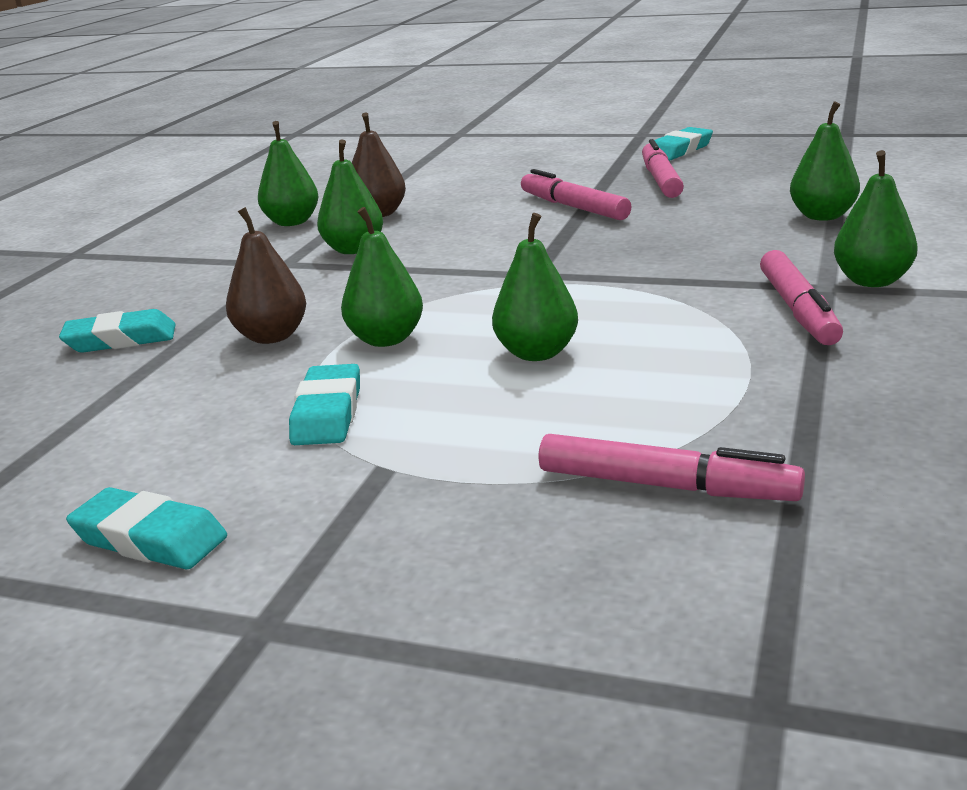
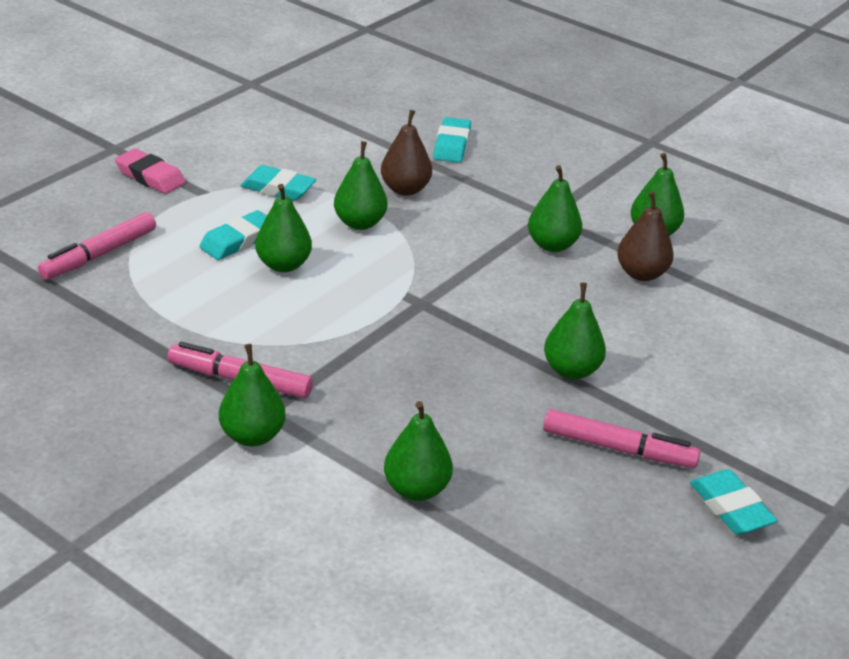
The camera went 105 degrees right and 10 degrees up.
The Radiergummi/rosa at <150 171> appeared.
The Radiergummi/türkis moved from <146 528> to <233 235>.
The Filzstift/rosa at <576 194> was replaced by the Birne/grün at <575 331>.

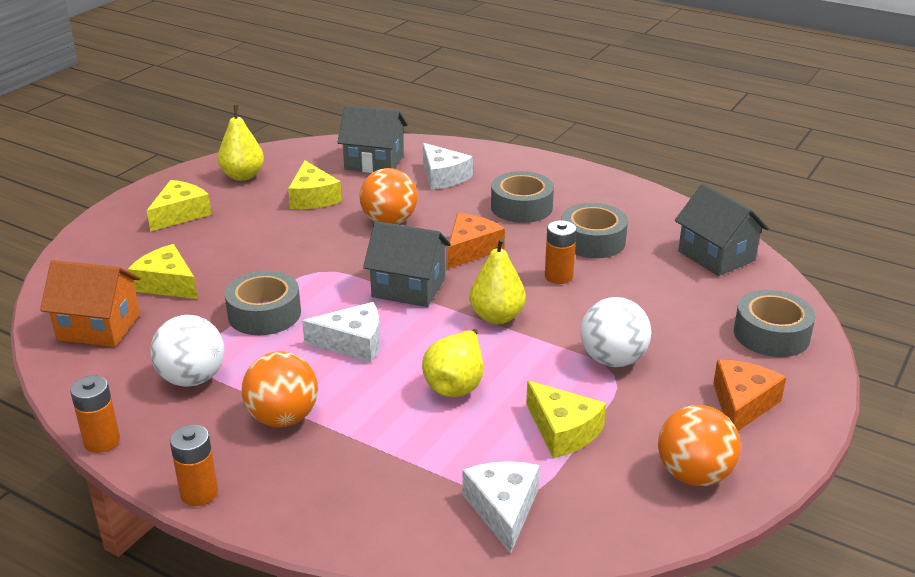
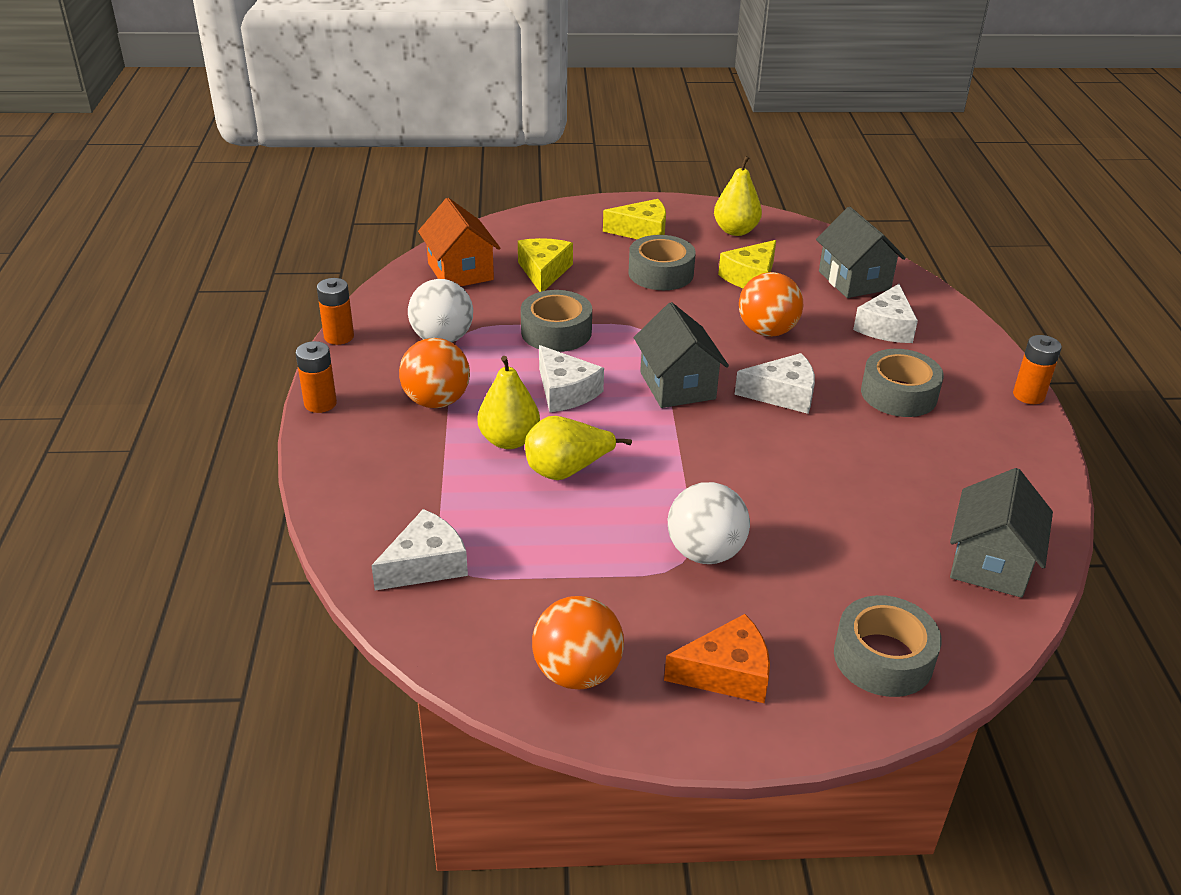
The camera went 55 degrees right and 5 degrees up.
The Birne/gelb moved from <497 281> to <509 402>.
The Klebeband/grau moved from <594 230> to <662 262>.
The Käse/orange at <476 241> became the Käse/weiß at <775 383>.
The Batterie/orange moved from <561 252> to <1037 369>.
The Käse/gelb at <566 419> disappeared.

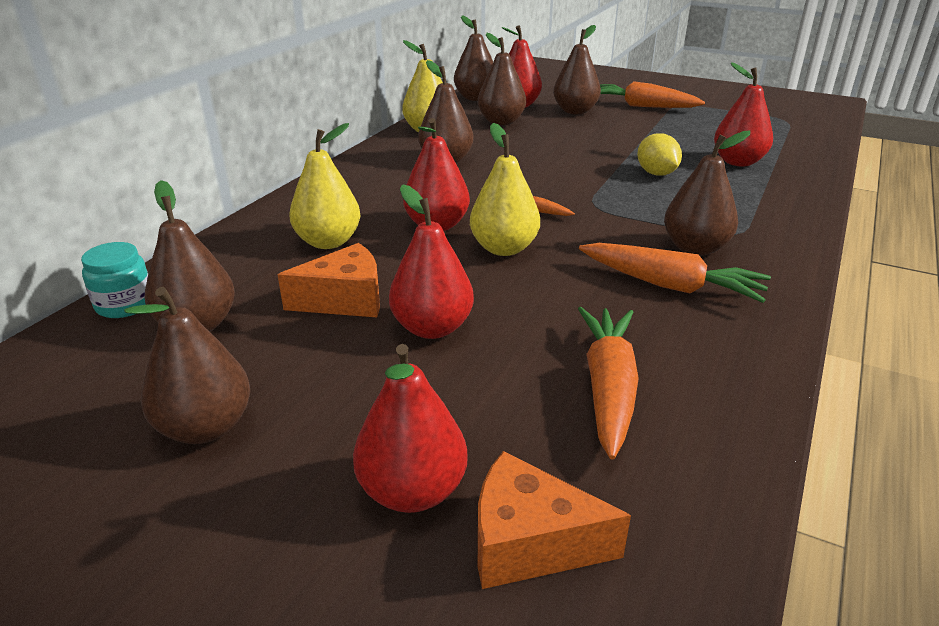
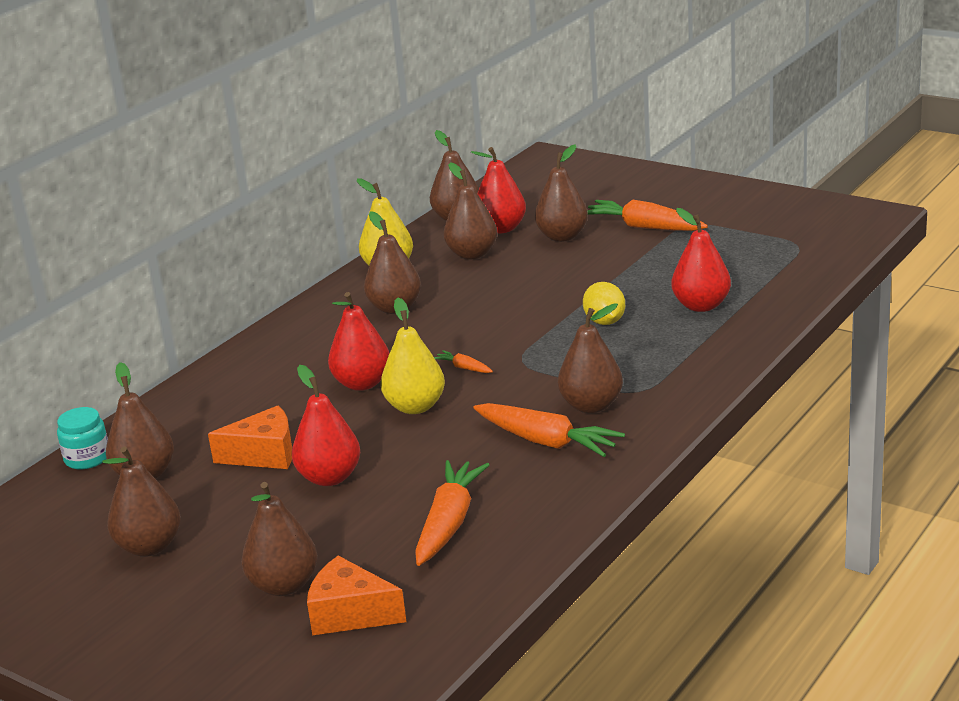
The camera went 10 degrees right and 5 degrees down.
The Birne/rot at <410 428> became the Birne/braun at <279 539>.
The Birne/gelb at <325 186> disappeared.

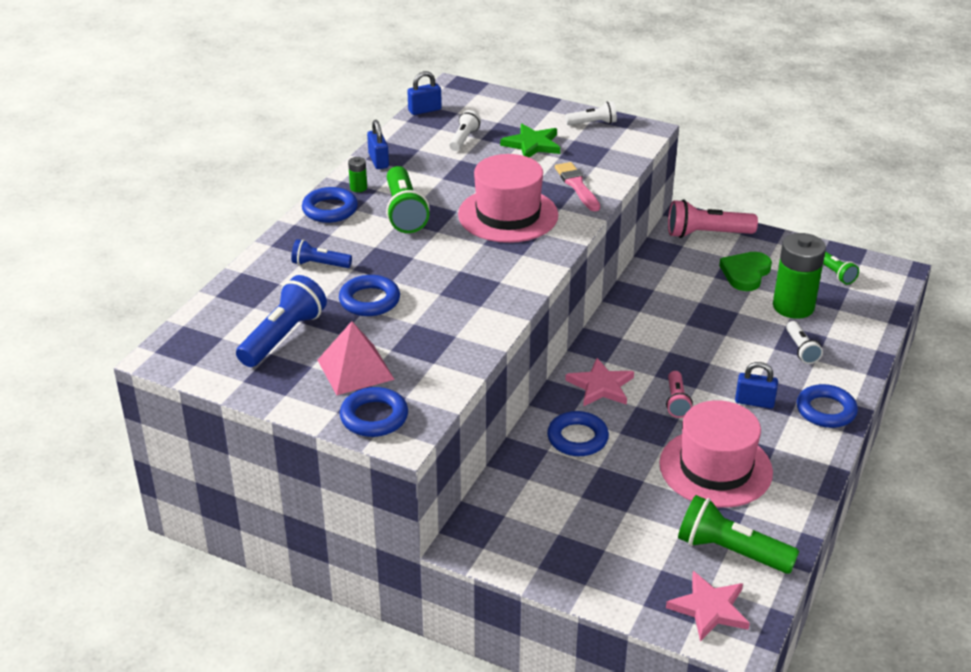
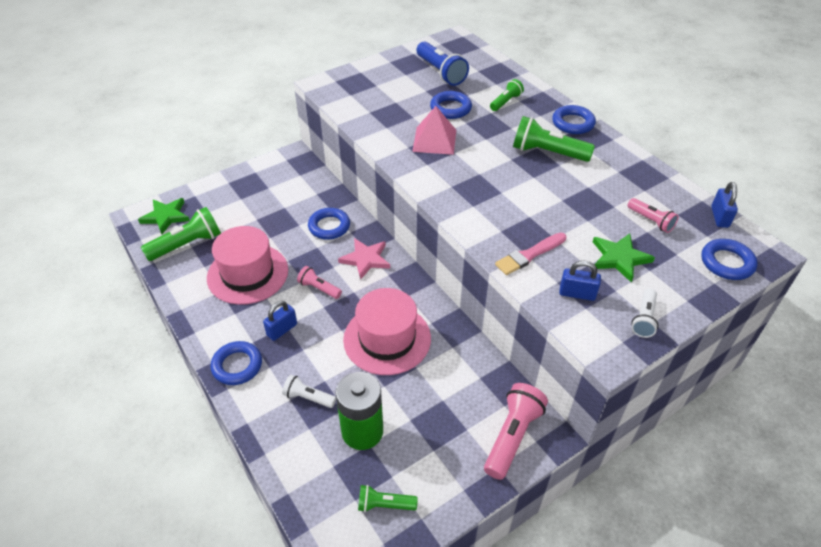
The camera went 120 degrees right and 10 degrees up.
The Stern/rosa at <708 606> became the Stern/grün at <164 216>.
The Hut/rosa moved from <508 198> to <387 331>.
The Pyramide/rosa moved from <356 358> to <434 130>.
The Taschenlampe/blau at <321 253> became the Taschenlampe/grün at <507 95>.
The Pinsel/rosa at <577 186> turned 135 degrees clockwise.
The Vorhängeschloss/blau moved from <378 144> to <580 281>.
The Taschenlampe/weiß at <465 130> became the Taschenlampe/rosa at <653 215>.
The Ring/blau moved from <374 412> to <729 259>.
The Batterie/grün at <357 174> disappeared.
The Herz/grün at <745 271> disappeared.

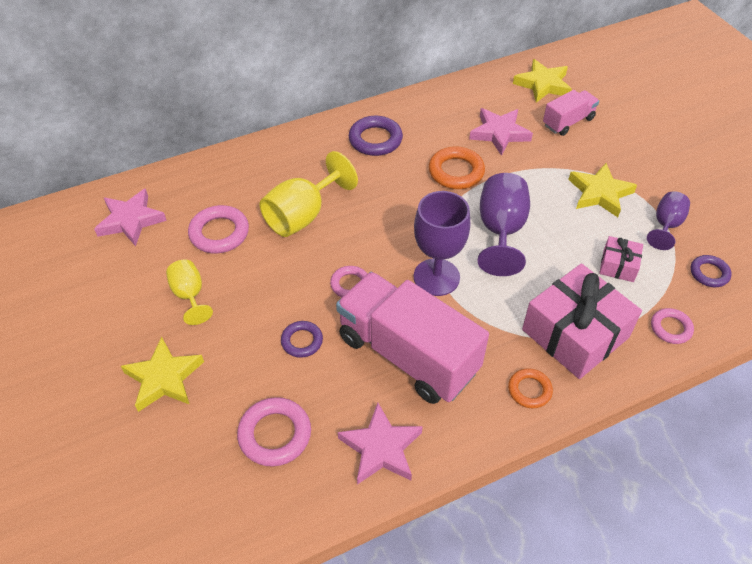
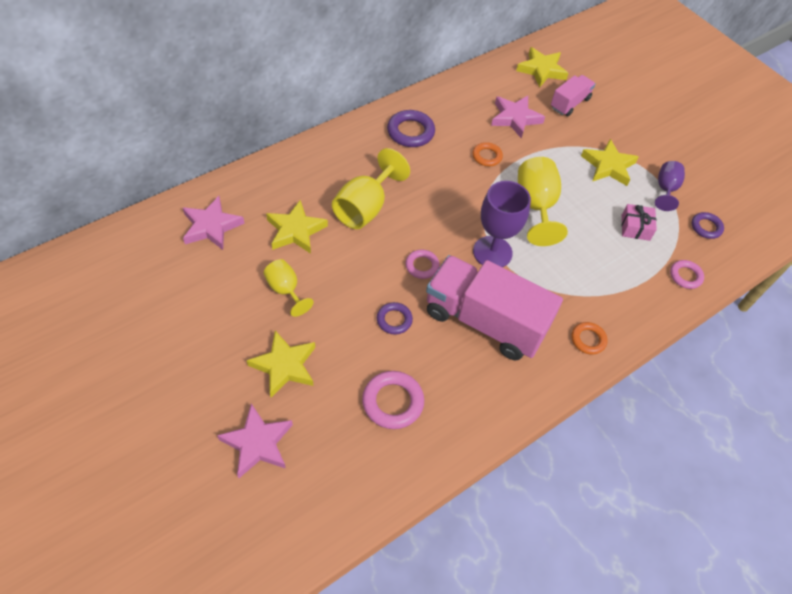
The camera went 15 degrees left and 5 degrees up.
The Stern/rosa moved from <380 444> to <255 441>.
The Ring/rosa at <218 229> was replaced by the Stern/gelb at <297 227>.
The Ring/orange at <457 167> changed to 0.63 times the size.
The Kelch/lila at <504 224> became the Kelch/gelb at <543 201>.
The Geschenk/rosa at <582 321> disappeared.

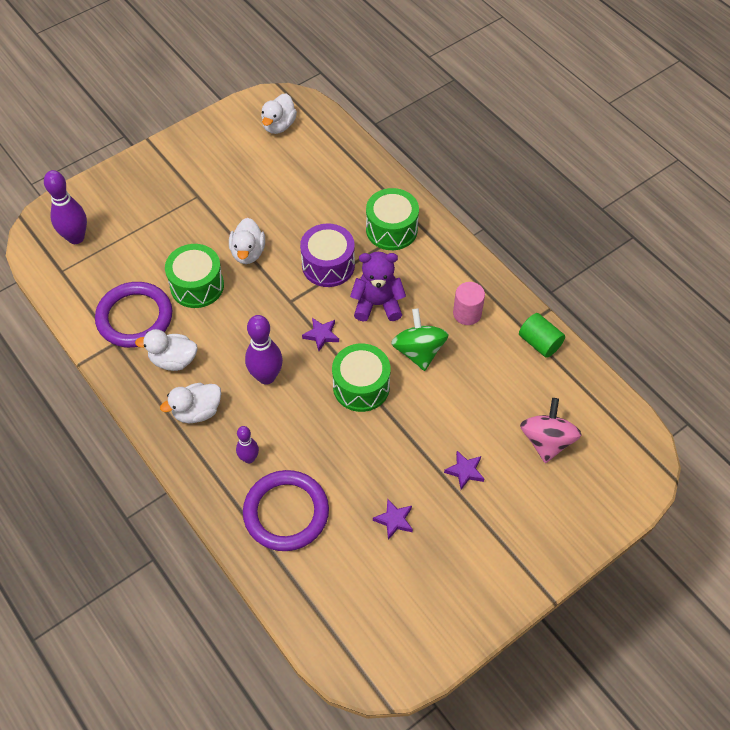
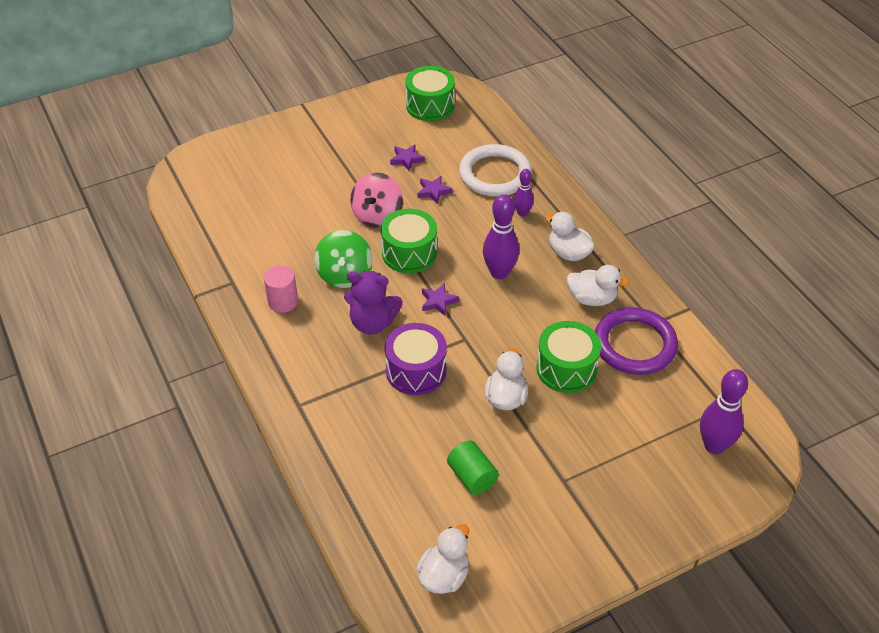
The camera went 170 degrees left and 10 degrees down.
The Kreisel/rosa moved from <550 430> to <376 200>.
The Trommel/grün moved from <392 219> to <430 93>.
The Stern/lila moved from <464 470> to <435 190>.
The Vollzylinder/grün moved from <542 335> to <473 468>.
The Ring/lila at <286 510> became the Ring/weiß at <495 170>.
The Ente/weiß at <190 403> turned 120 degrees counterclockwise.

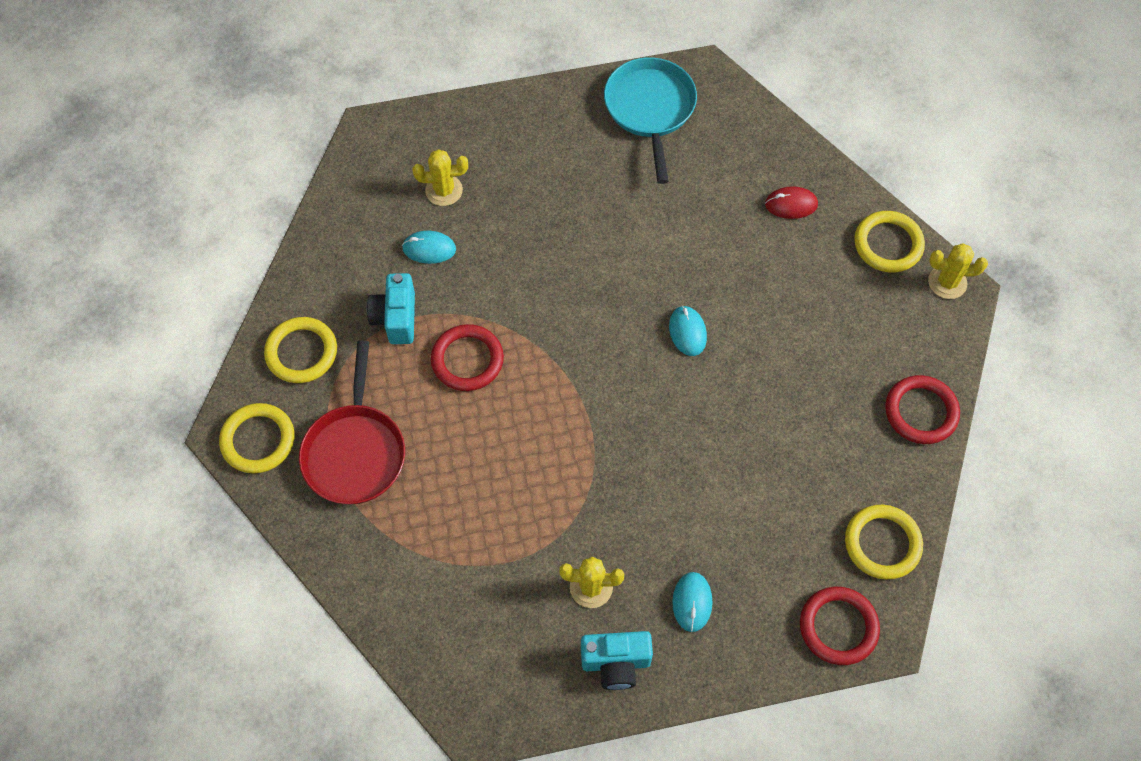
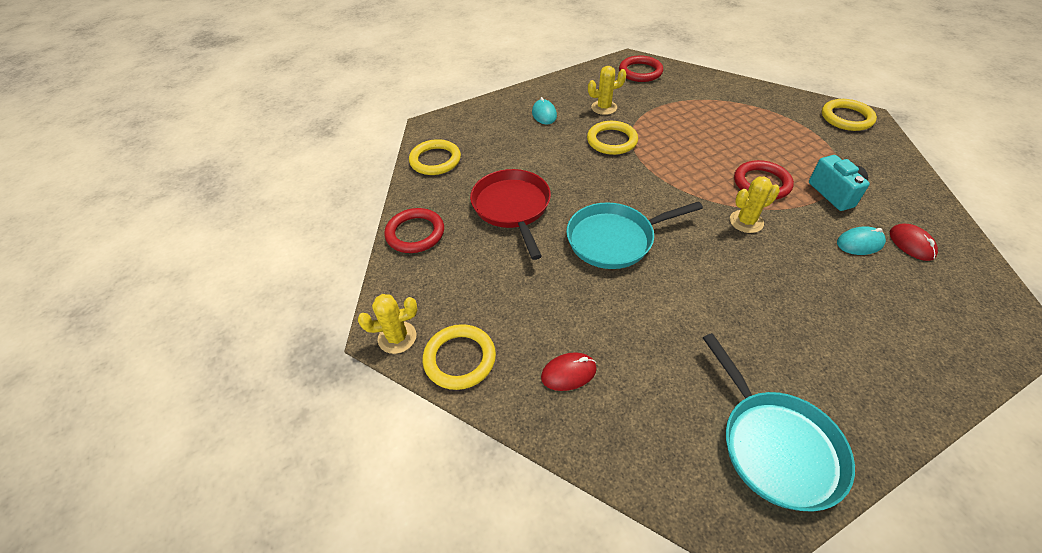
The camera went 165 degrees right and 15 degrees down.
The Pfanne/rot moved from <352 422> to <510 214>.
The Computermaus/türkis at <688 331> was replaced by the Pfanne/türkis at <634 235>.
The Ring/gelb moved from <300 350> to <612 138>.
The Ring/rot moved from <840 626> to <641 69>.
The Kaktus/gelb moved from <440 177> to <755 205>.
The Computermaus/rot at <914 242> appeared.
The Kamera/türkis at <617 660> disappeared.

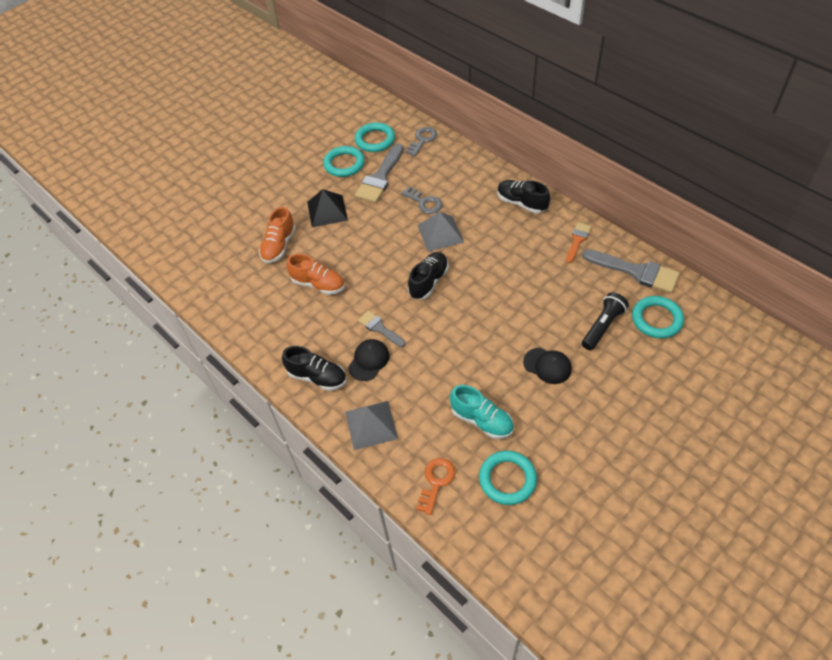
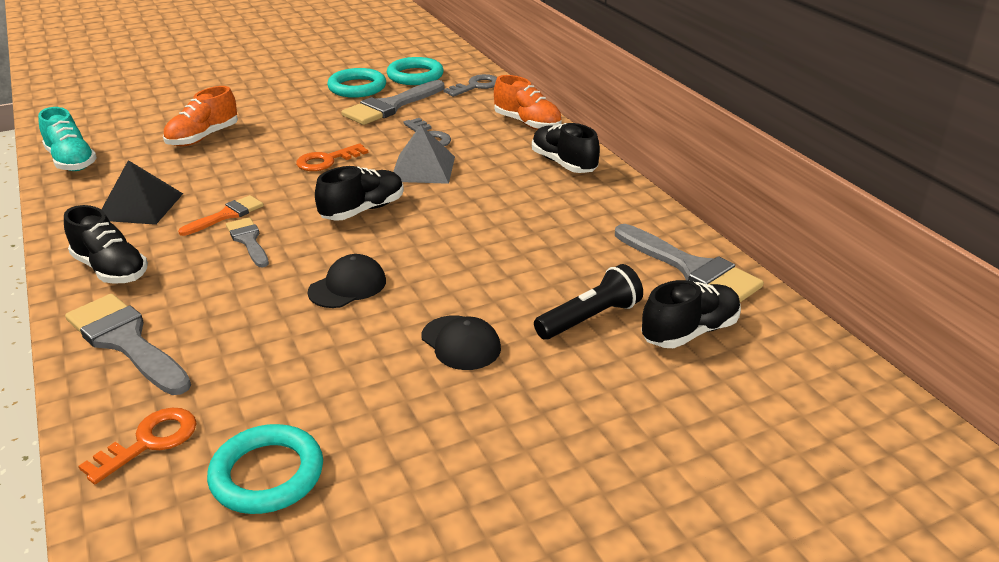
The camera went 15 degrees right and 20 degrees down.
The Schuh/türkis moved from <482 412> to <67 139>.
The Pyramide/grau at <371 425> was replaced by the Pinsel/grau at <128 344>.
The Pyramide/schwarz moved from <327 208> to <142 192>.
The Pinsel/orange moved from <579 242> to <221 215>.
The Schlüssel/orange at <332 157> appeared.
The Kappe/schwarz moved from <369 360> to <347 281>.
The Schuh/orange moved from <315 274> to <528 102>.
The Ring/türkis at <658 317> was replaced by the Schuh/schwarz at <691 314>.

